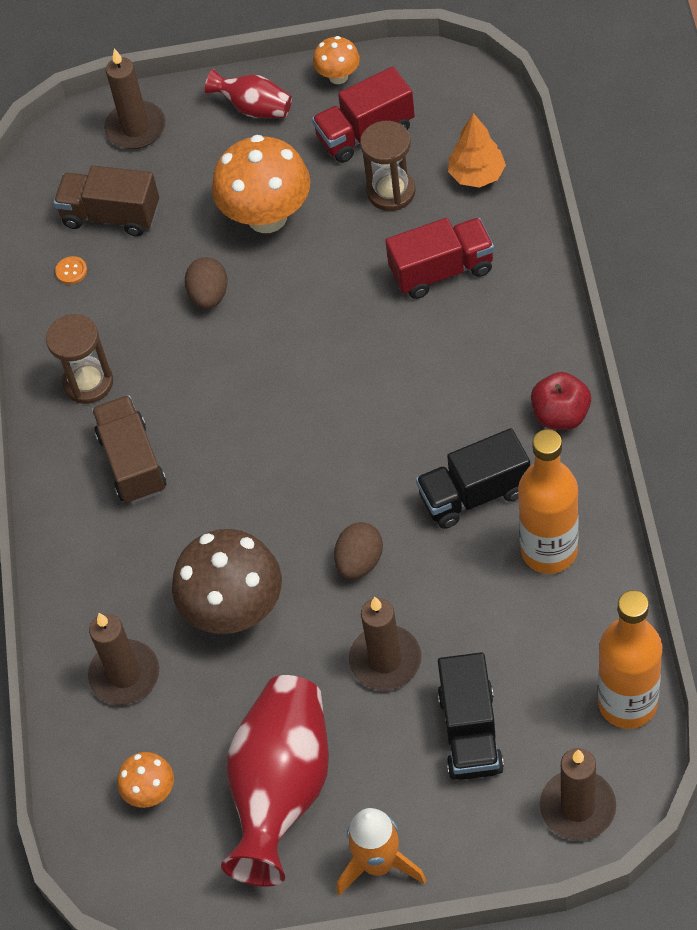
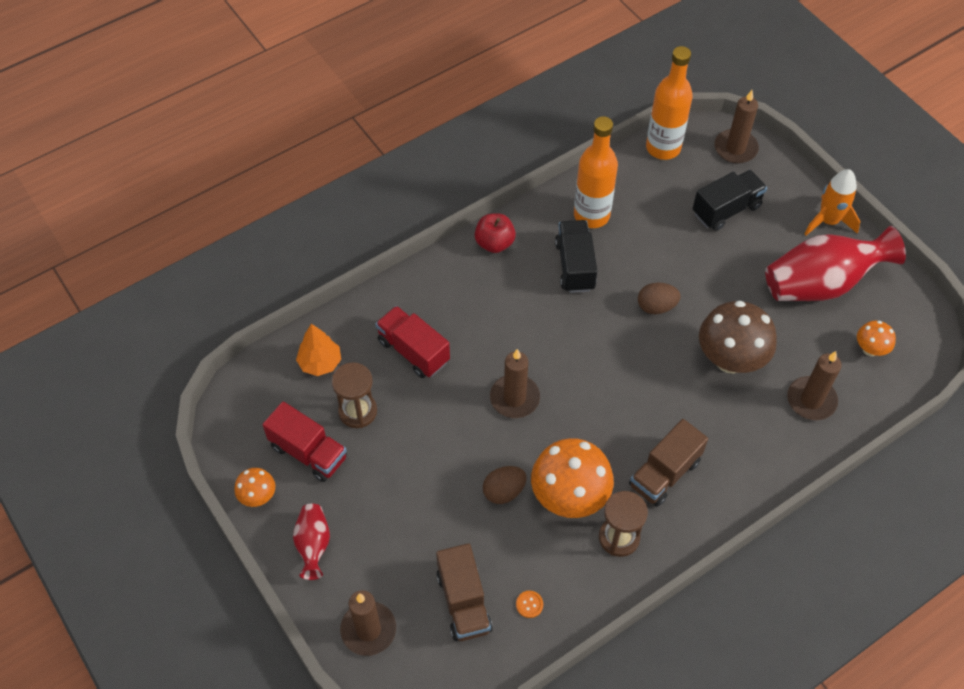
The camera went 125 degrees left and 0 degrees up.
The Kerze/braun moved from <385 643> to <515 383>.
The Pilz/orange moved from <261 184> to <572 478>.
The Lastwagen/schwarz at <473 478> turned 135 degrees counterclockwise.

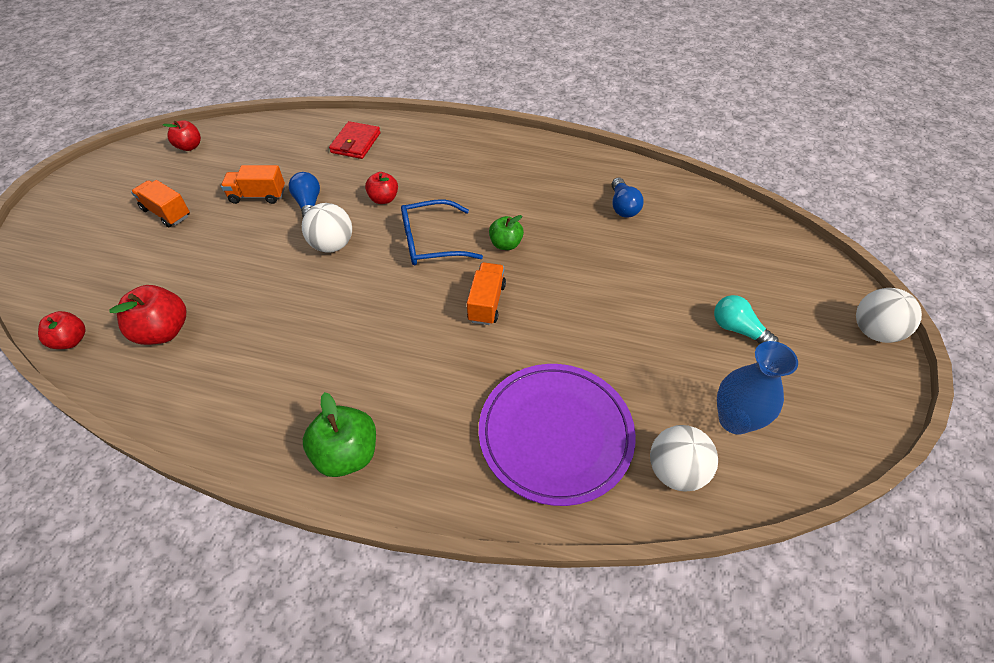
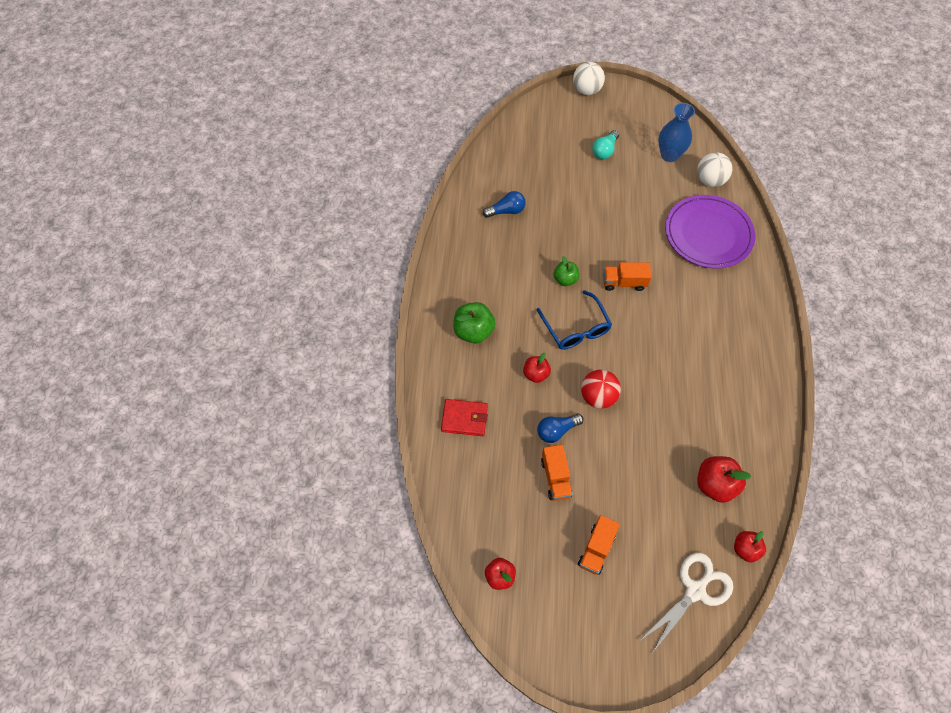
The camera went 100 degrees left and 10 degrees up.
The Apfel/grün moved from <339 434> to <474 323>.
The Ball/weiß at <327 227> became the Ball/rot at <601 389>.
The Schere/weiß at <687 603> appeared.

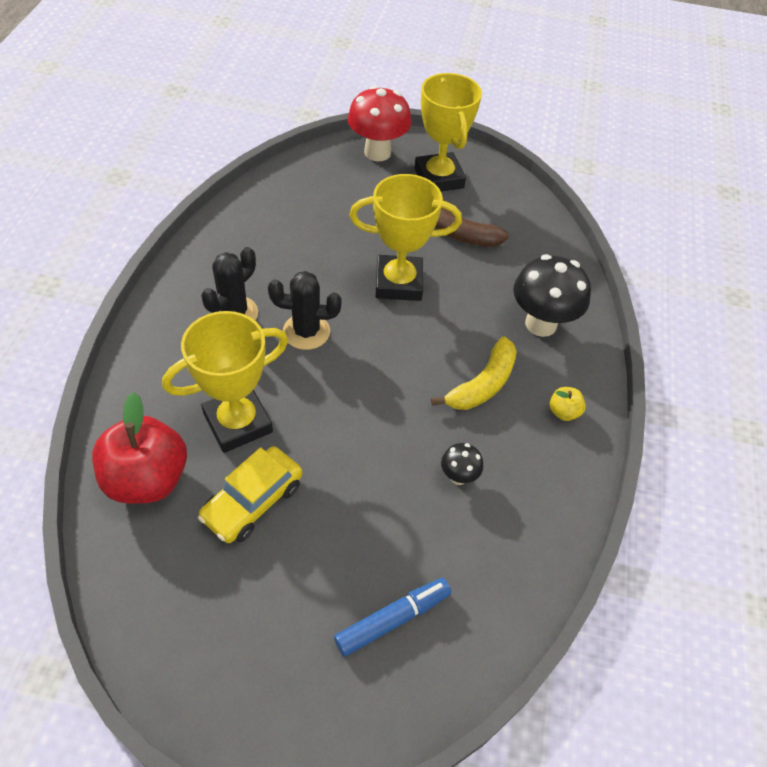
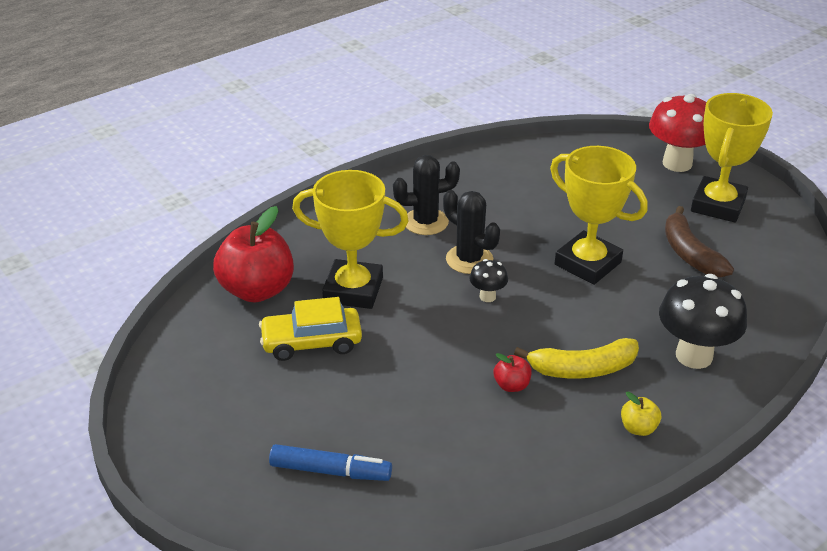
The camera went 45 degrees right and 15 degrees down.
The Pilz/schwarz moved from <462 464> to <488 280>.
The Apfel/rot at <513 372> appeared.

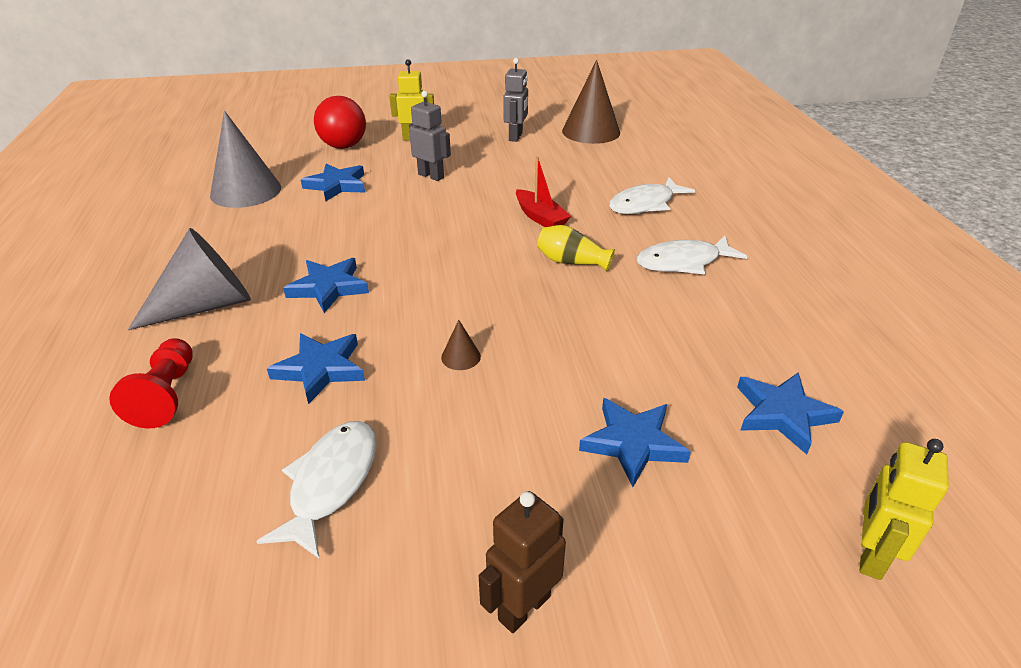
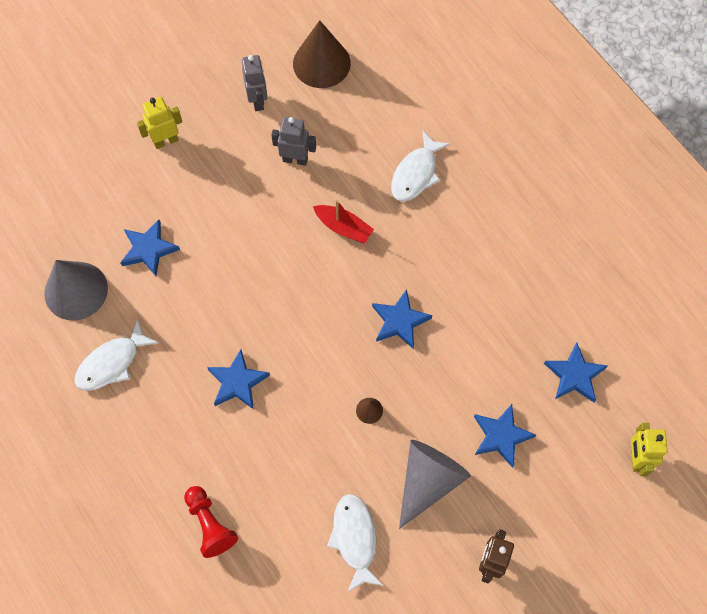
The camera went 25 degrees left and 30 degrees up.
The Fisch/weiß moved from <691 255> to <116 355>.
The Roboter/grau moved from <430 136> to <293 141>.
The Stern/blau moved from <316 368> to <402 319>.
The Kegel/grau moved from <189 279> to <435 484>.
The Ball/rot at <340 122> disappeared.
The Vase/gelb at <576 248> disappeared.

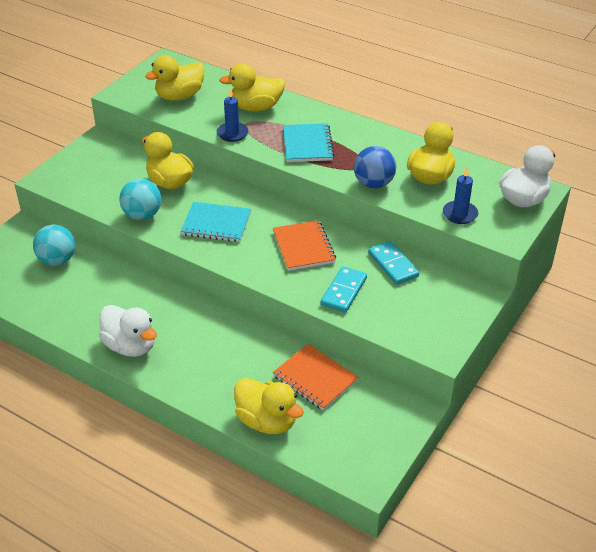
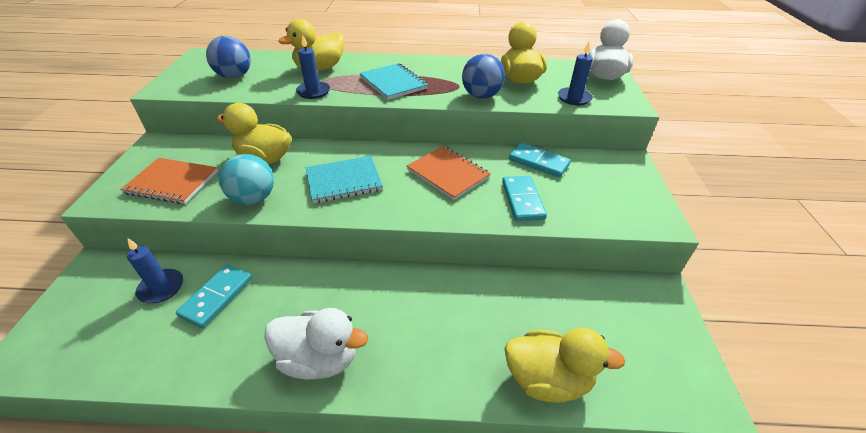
The camera went 30 degrees left and 0 degrees up.
The Notizbuch/orange moved from <316 377> to <169 181>.
The Ball/türkis at <54 245> was replaced by the Kerze/blau at <155 270>.
The Dominostein/türkis at <214 296> appeared.
The Ente/gelb at <175 78> was replaced by the Ball/blau at <228 57>.

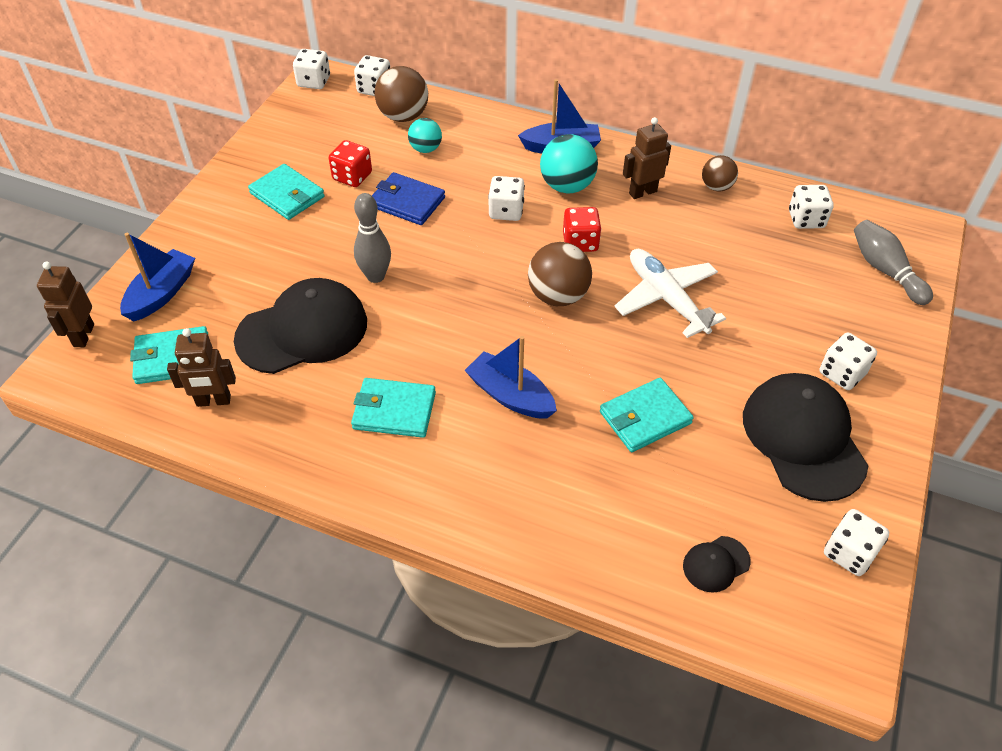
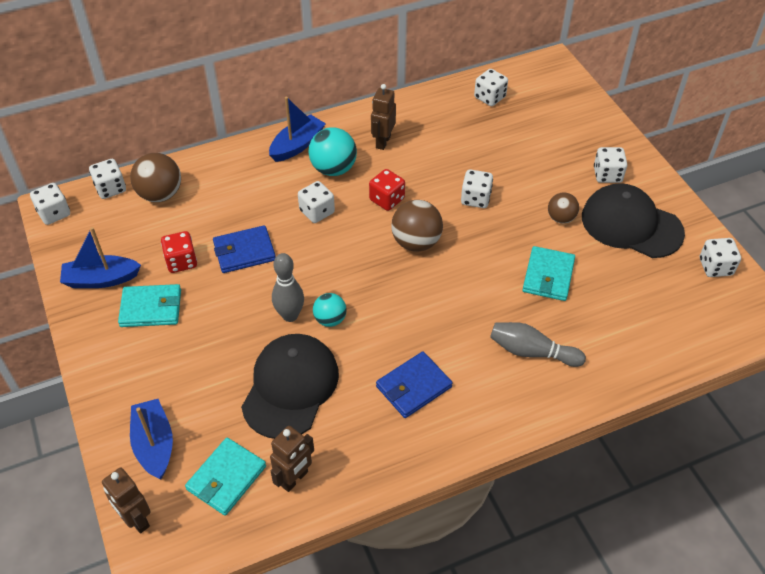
The camera went 45 degrees left and 0 degrees up.
The Boot/blau moved from <511 377> to <100 257>.
The Ball/türkis moved from <425 135> to <330 310>.
The Geldbörse/türkis at <393 408> became the Geldbörse/blau at <414 384>.
The Flugzeug/weiß at <670 293> was replaced by the Spielwürfel/weiß at <477 189>.
The Bowlingkegel/grau moved from <893 262> to <538 344>.
The Ball/braun moved from <720 173> to <563 208>.
The Kappe/schwarz at <716 564> disappeared.

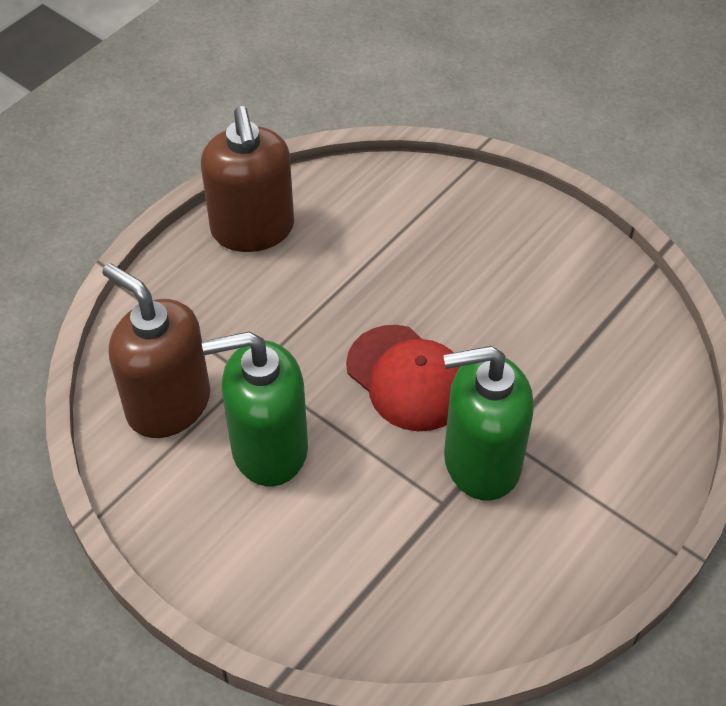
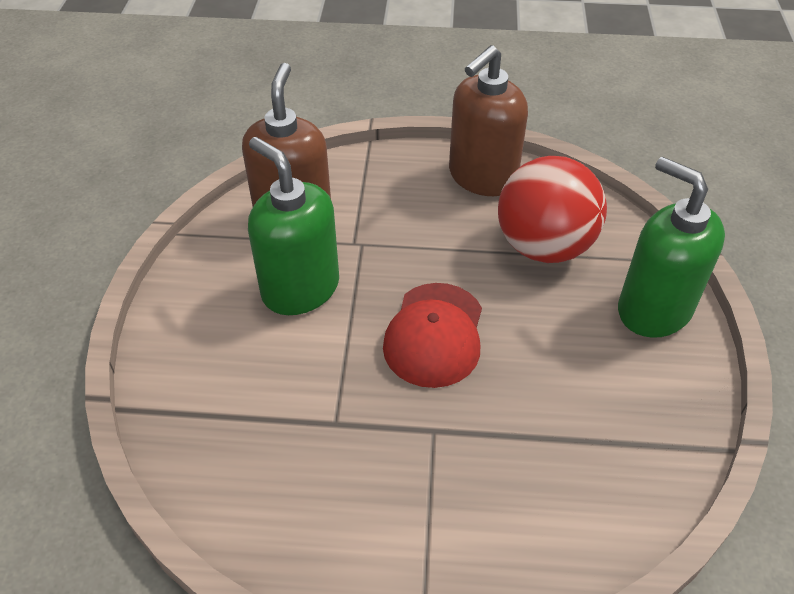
The camera went 55 degrees right and 5 degrees down.
The Ball/rot at <552 209> appeared.
The Seifenspender/grün moved from <488 423> to <671 247>.

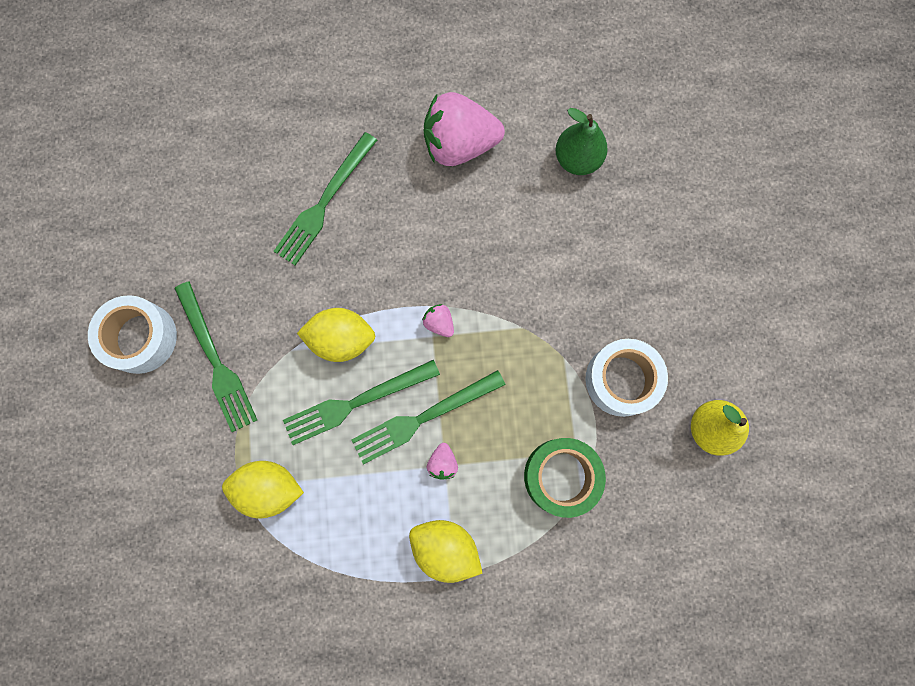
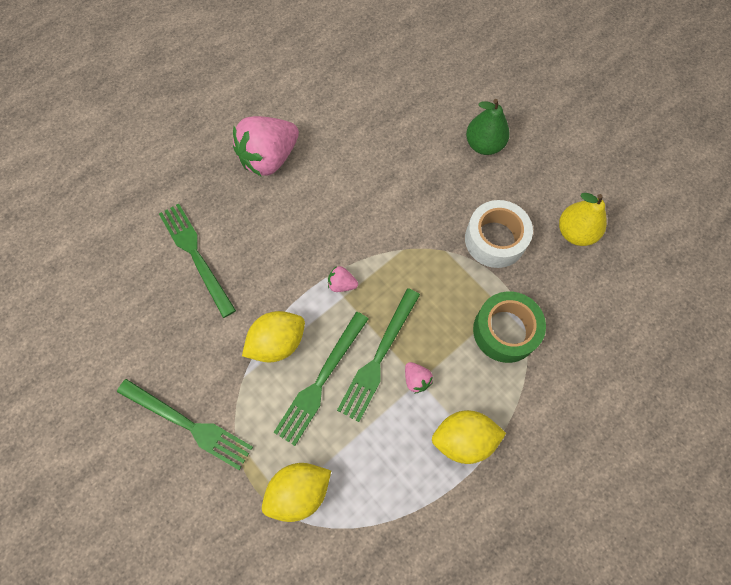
The camera went 35 degrees left and 10 degrees down.
The Gabel/grün at <325 198> turned 150 degrees clockwise.
The Birne/grün moved from <581 141> to <488 127>.
The Klebeband/weiß at <132 334> disappeared.

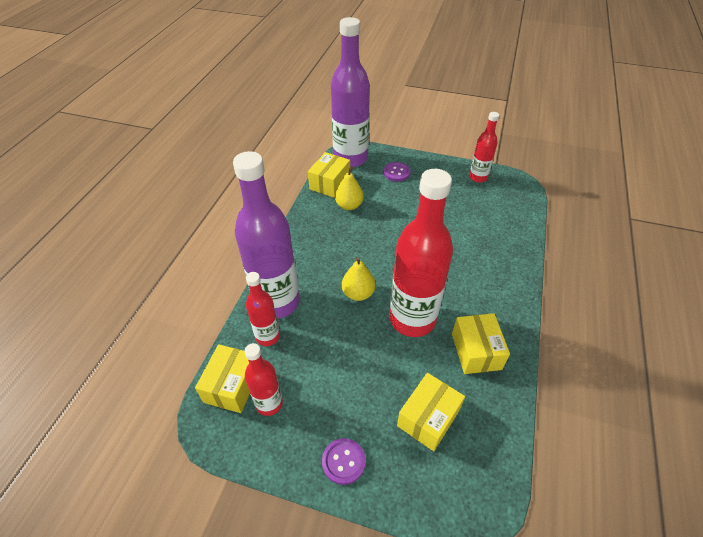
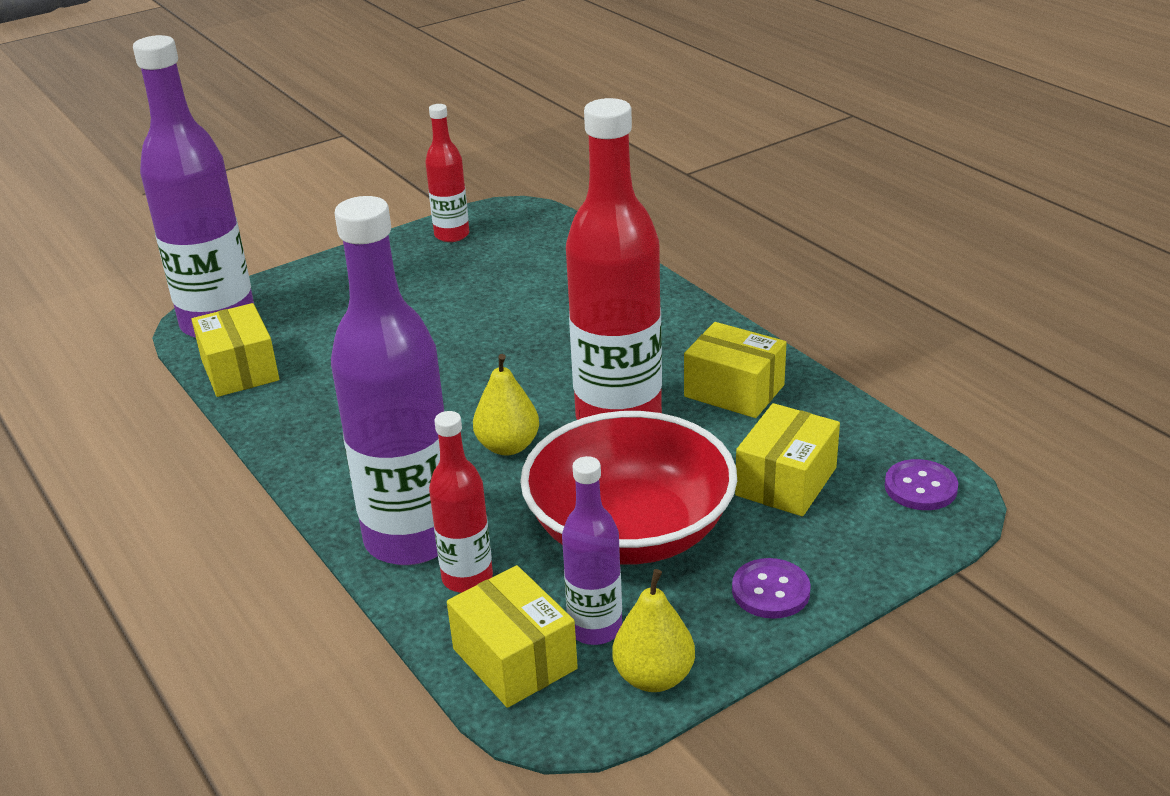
The camera went 50 degrees left and 15 degrees down.
The Schüssel/rot at <628 487> appeared.
The Flasche/rot at <264 379> became the Flasche/lila at <592 550>.
The Birne/gelb moved from <349 188> to <653 630>.
The Schachtel/gelb at <431 412> turned 45 degrees clockwise.
The Knopf/lila moved from <397 172> to <921 484>.

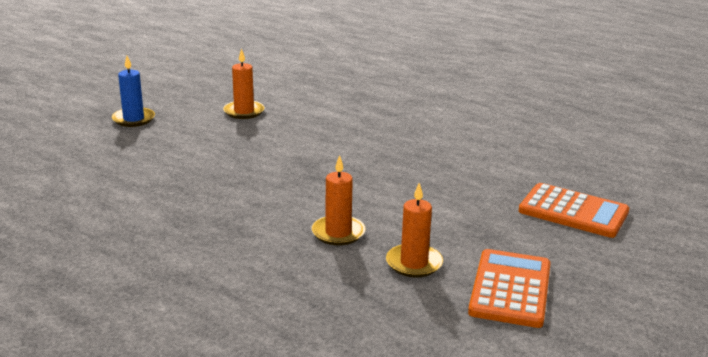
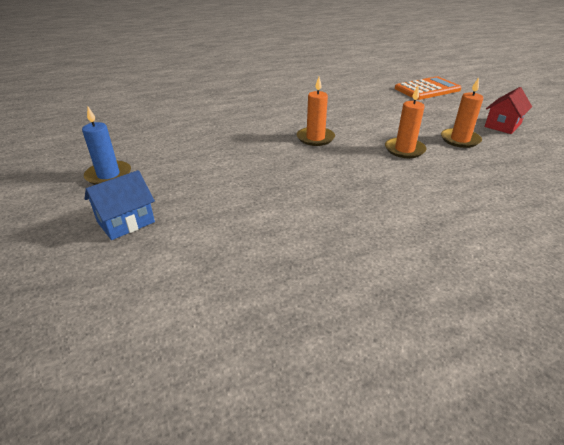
The camera went 55 degrees left and 10 degrees up.
The Haus/blau at <120 205> appeared.
The Kerze/orange moved from <244 83> to <316 111>.
The Taschenrechner/orange at <509 288> was replaced by the Haus/rot at <508 110>.

